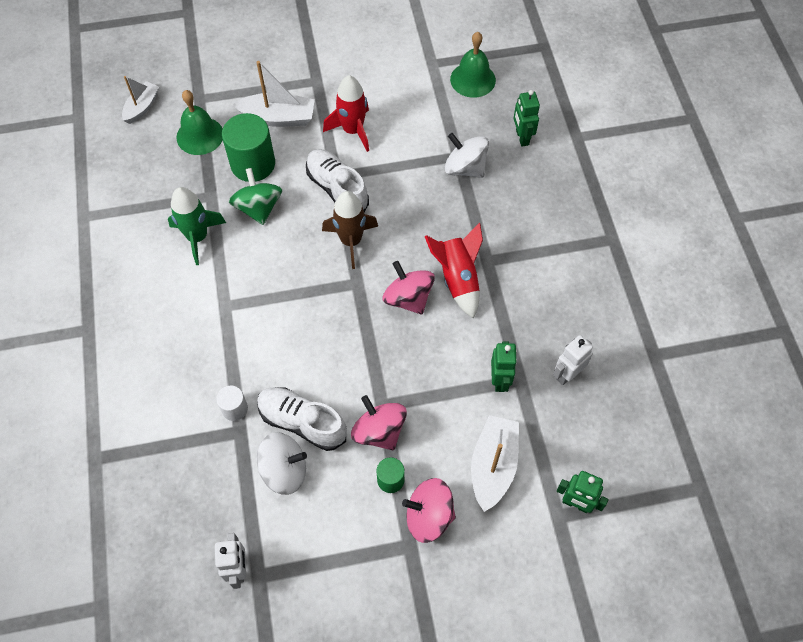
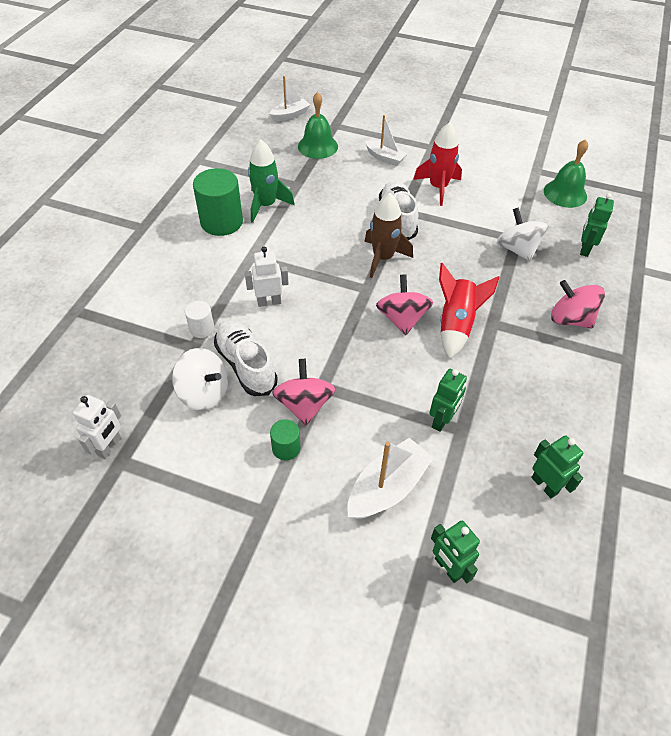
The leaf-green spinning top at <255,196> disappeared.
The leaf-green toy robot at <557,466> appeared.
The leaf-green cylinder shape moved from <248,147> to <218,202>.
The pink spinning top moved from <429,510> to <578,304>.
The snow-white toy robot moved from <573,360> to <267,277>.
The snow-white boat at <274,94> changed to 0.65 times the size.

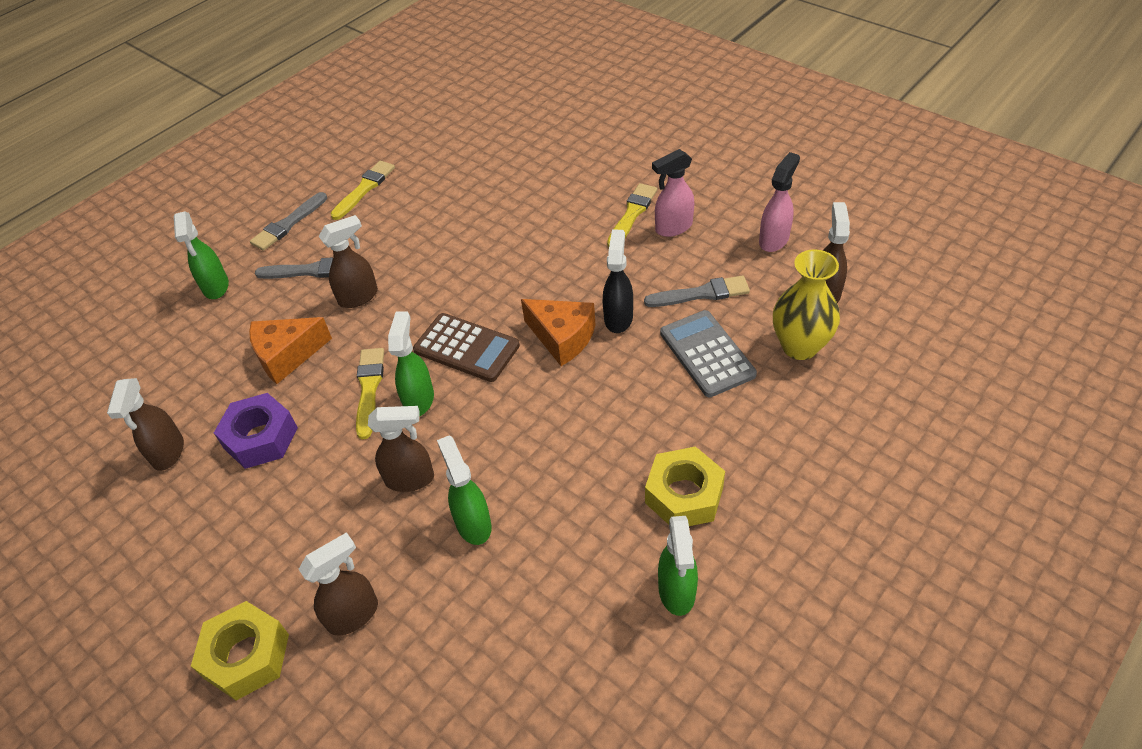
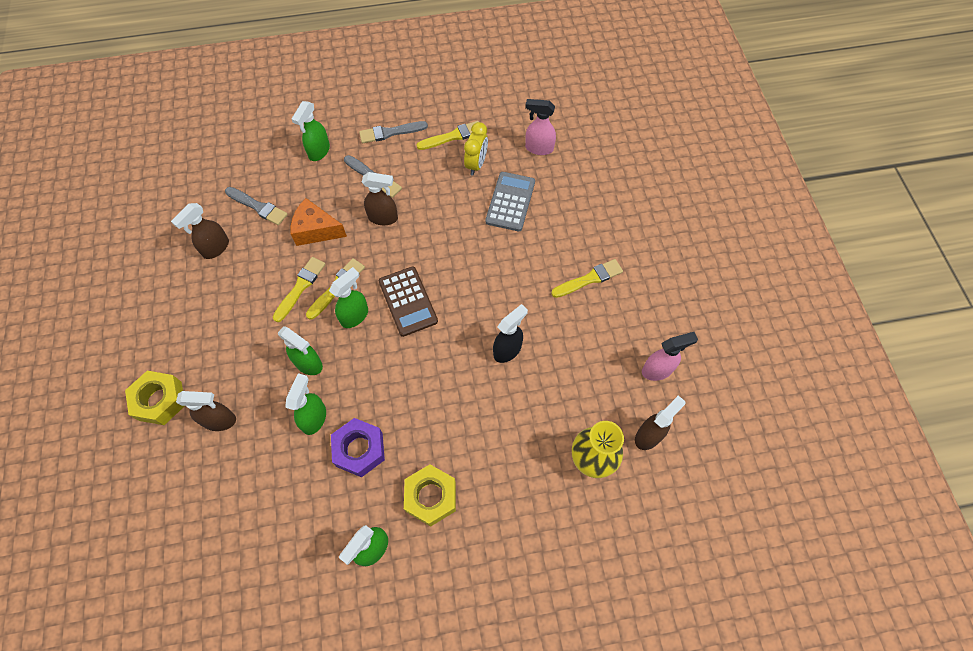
The orange-coloured piece of cheese at <558,332> disappeared.
The golden brush at <299,289> appeared.
The golden bedside clock at <476,149> appeared.
The purple hex nut moved from <256,431> to <358,447>.
The gray brush moved from <697,291> to <256,206>.
The pink spray bottle moved from <673,193> to <540,127>.
The gray adding machine moved from <708,353> to <510,201>.
The dark brown spray bottle at <401,449> became the leaf-green spray bottle at <300,350>.

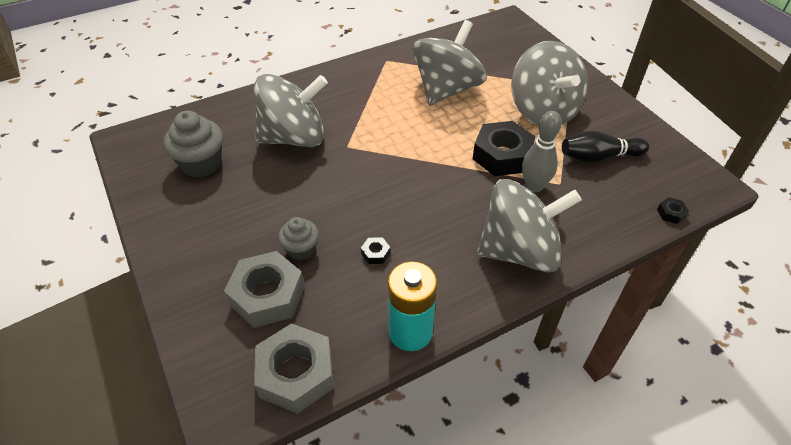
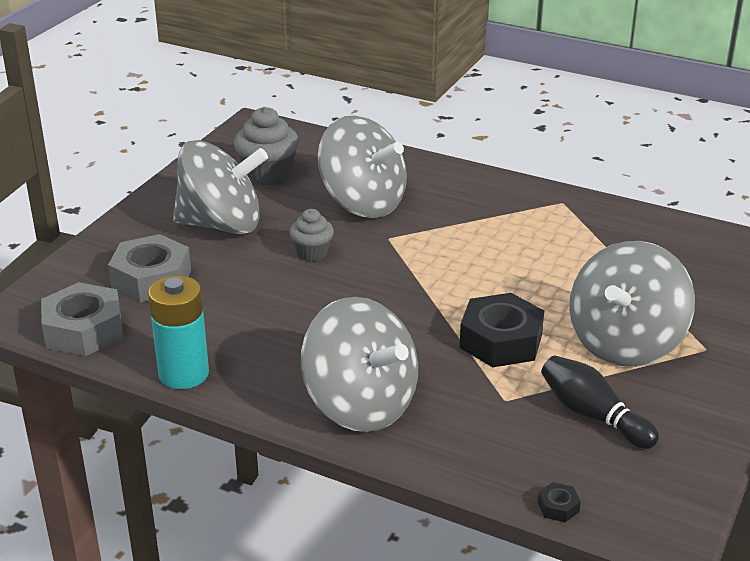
The ebony hex nut at <375,250> disappeared.
The gray bowling pin at <542,152> disappeared.
The gray cupcake moved from <298,239> to <311,235>.
The gray spinning top moved from <450,63> to <220,187>.

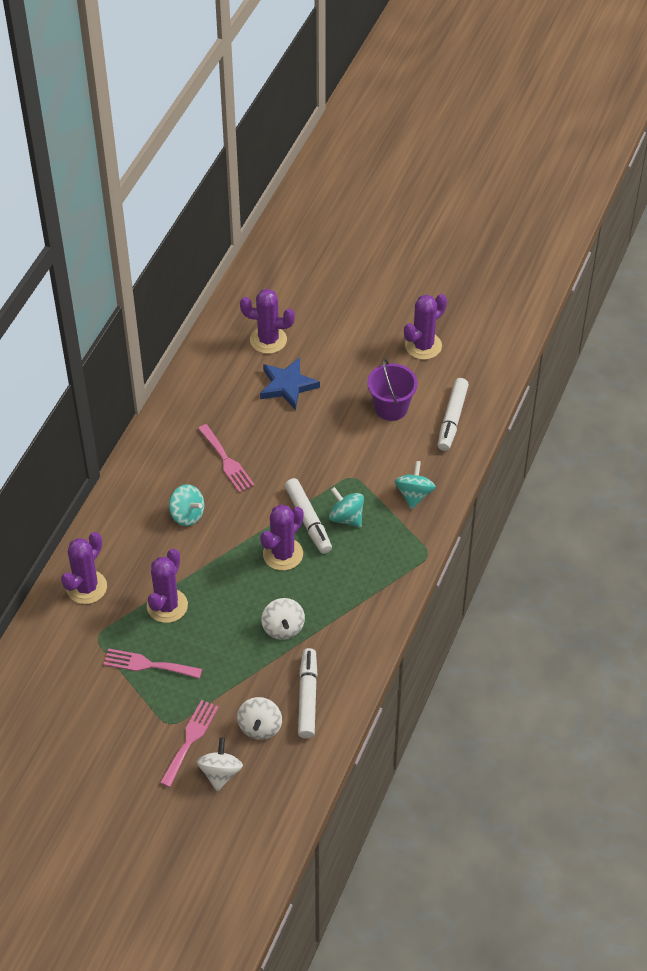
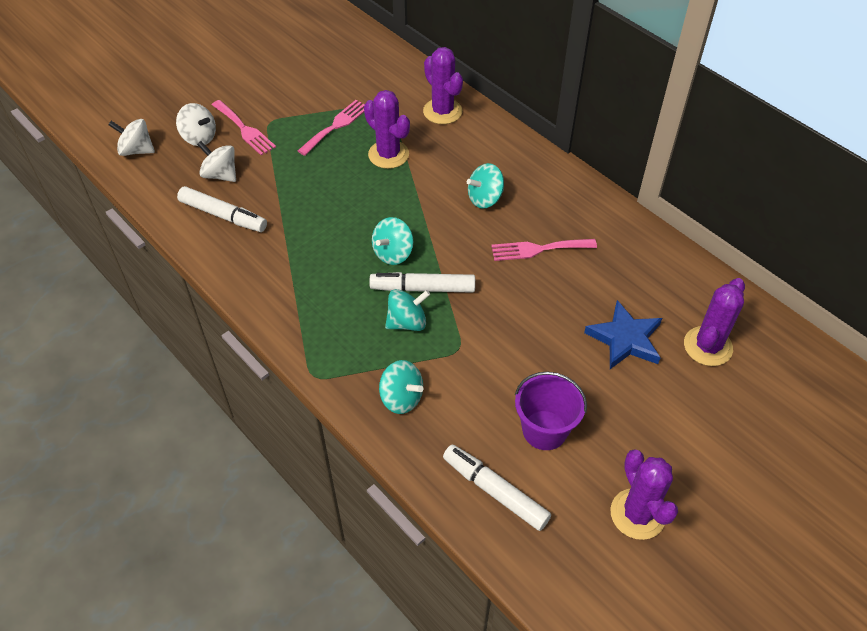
The snow-white spinning top moved from <283,619> to <131,137>.
The purple cactus at <282,537> was replaced by the turquoise spinning top at <392,241>.

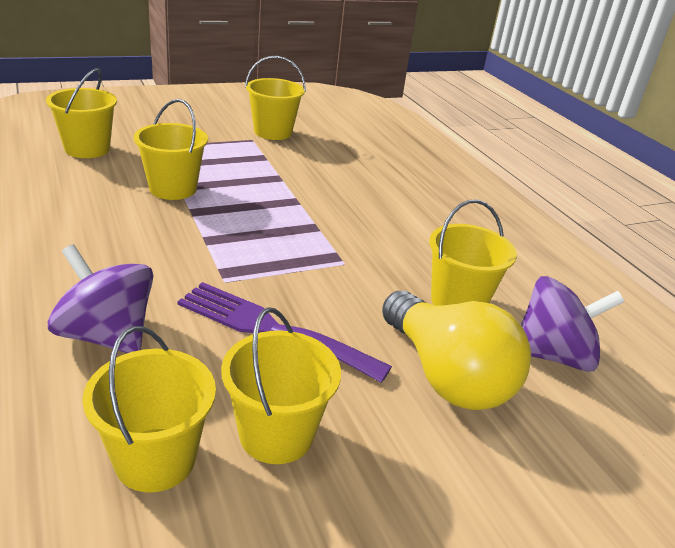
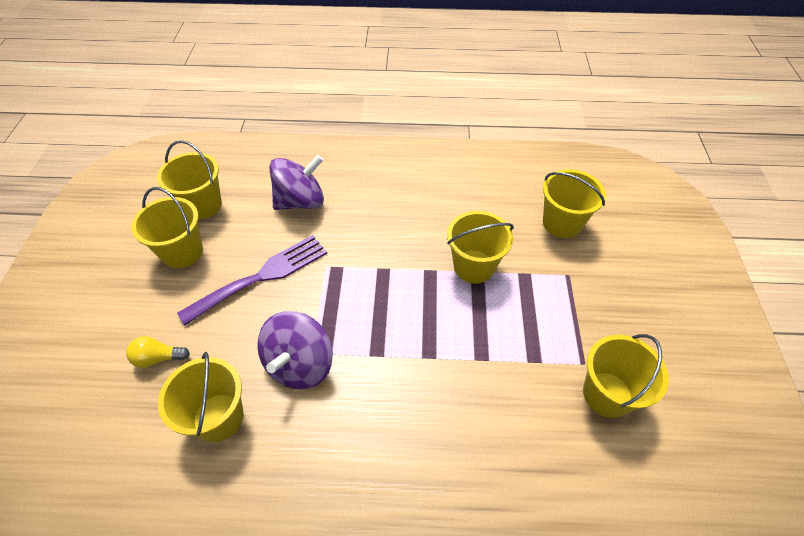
The purple spinning top moved from <573,324> to <295,350>.
The golden light bulb at <456,350> changed to 0.42 times the size.

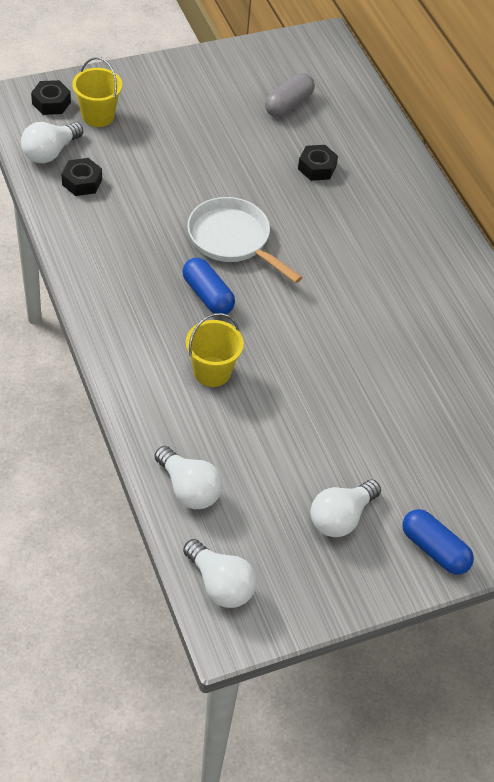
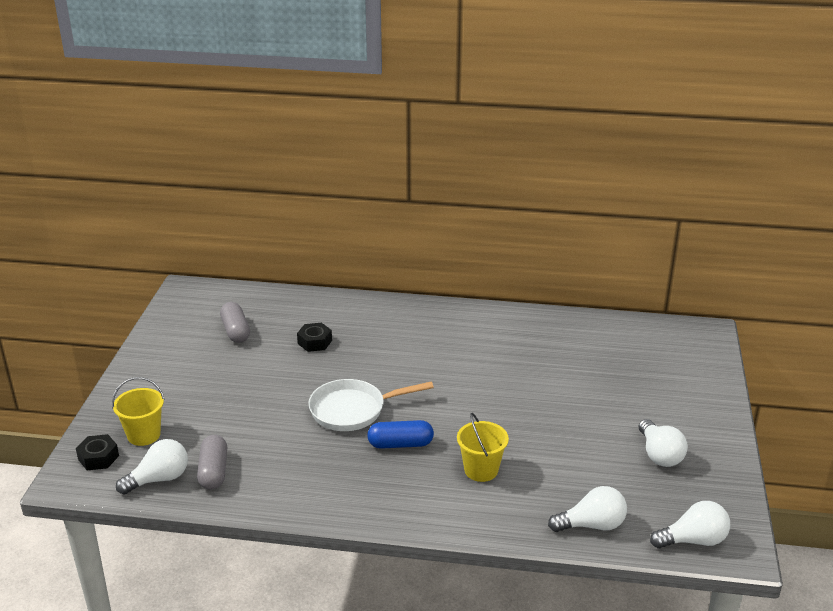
The royal blue capsule at <438,542> disappeared.
The ebony hex nut at <81,177> was replaced by the gray capsule at <212,462>.
The snow-white light bulb at <52,142> turned 105 degrees counterclockwise.

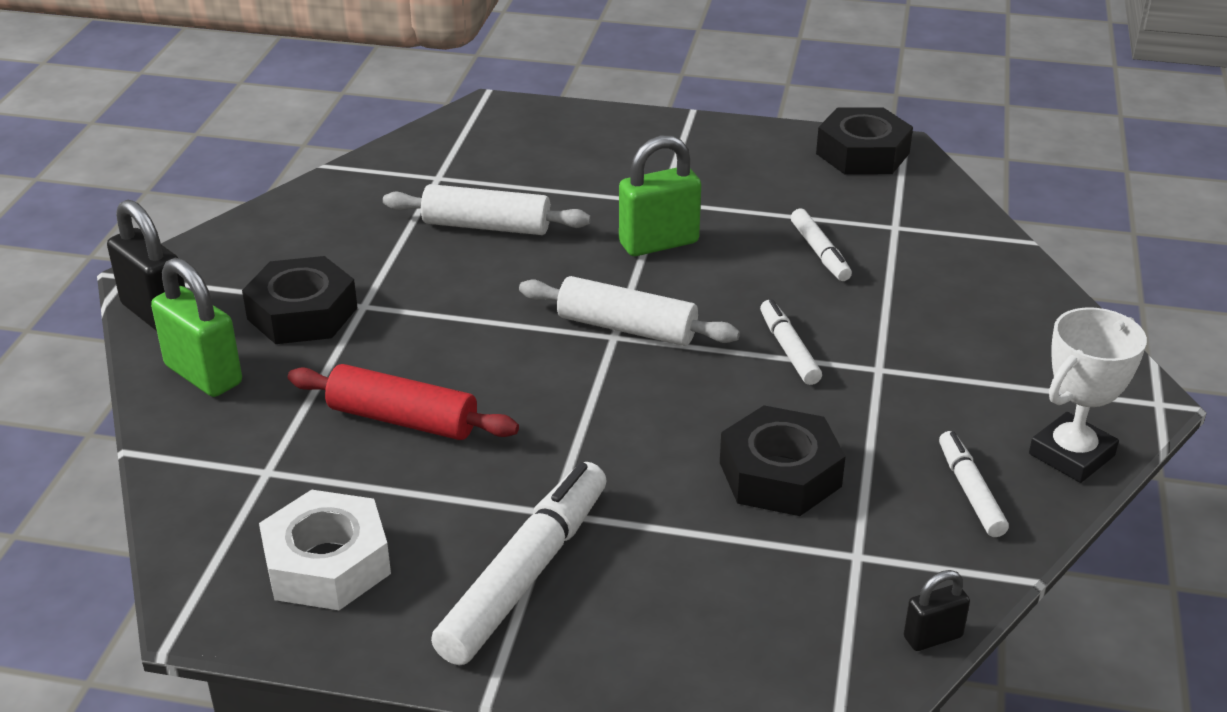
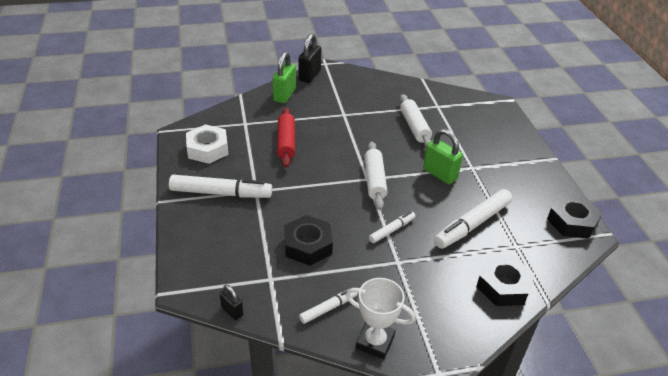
The ebony hex nut moved from <300,300> to <505,281>.
The snow-white marker pen at <821,245> changed to 1.86 times the size.

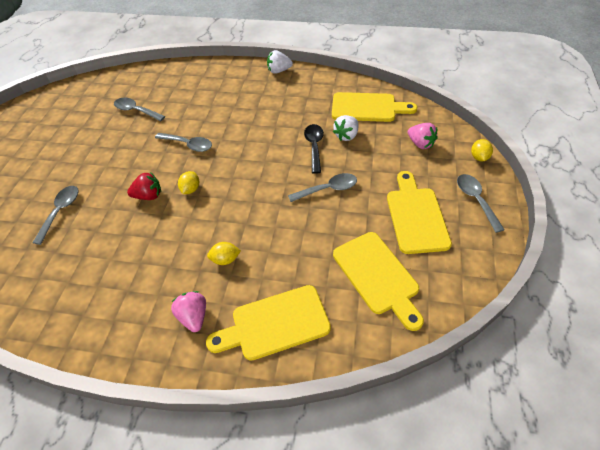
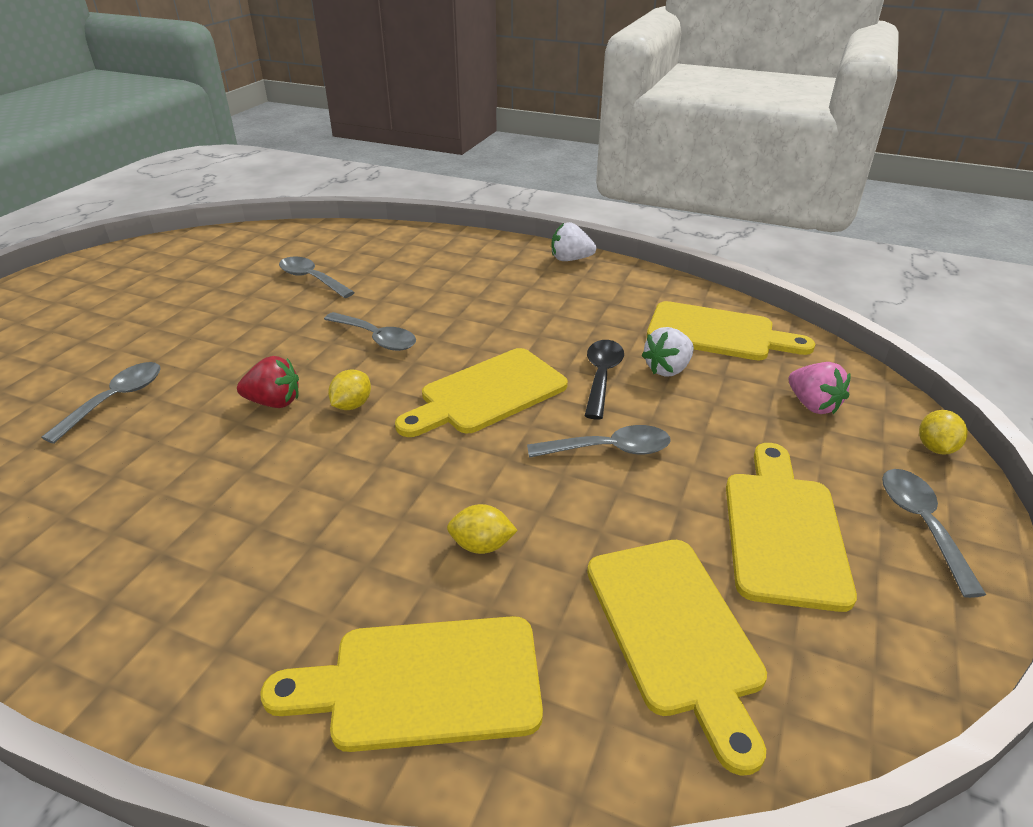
The pink berry at <188,311> disappeared.
The golden chopping board at <481,392> appeared.
The golden citrus fruit moved from <224,253> to <482,529>.

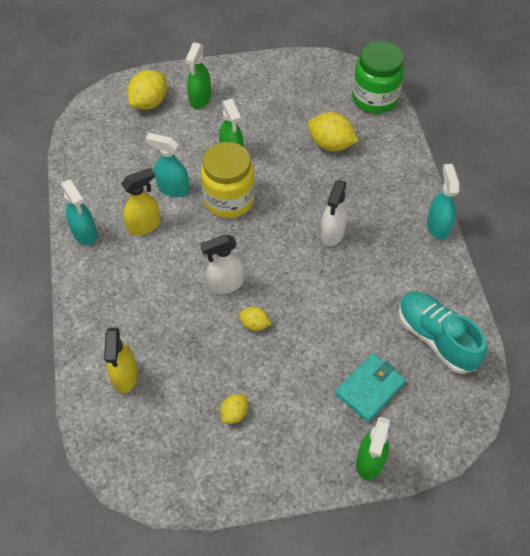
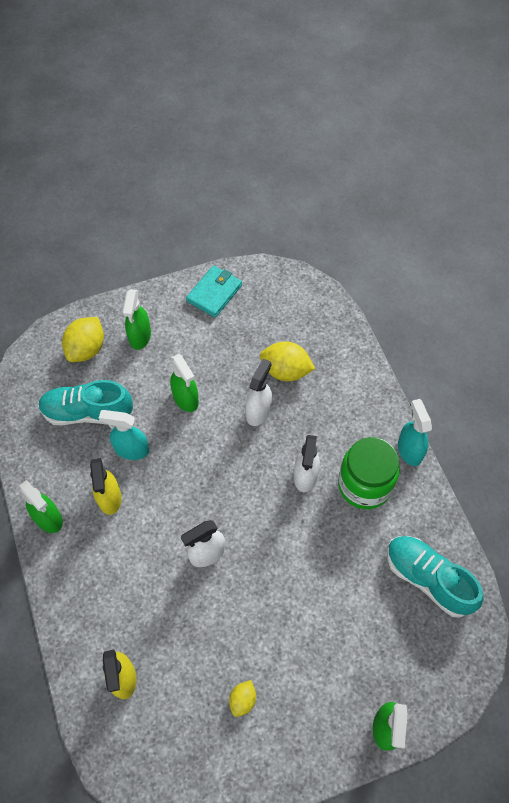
The golden jam jar at <228,180> disappeared.
The golden citrus fruit at <255,319> disappeared.
The turquoise sneaker at <85,403> appeared.
The snow-white spray bottle at <258,392> appeared.
The turquoise billfold moved from <370,387> to <214,292>.
The leaf-green jam jar moved from <378,77> to <369,473>.
The turquoise spray bottle at <79,212> became the leaf-green spray bottle at <41,506>.
The golden spray bottle at <141,201> turned 120 degrees clockwise.

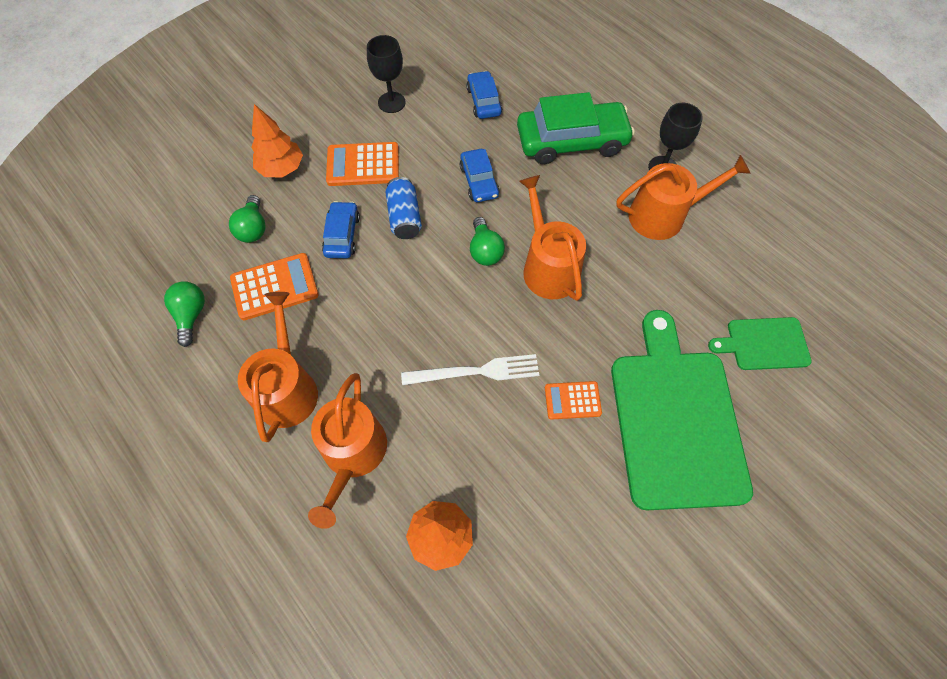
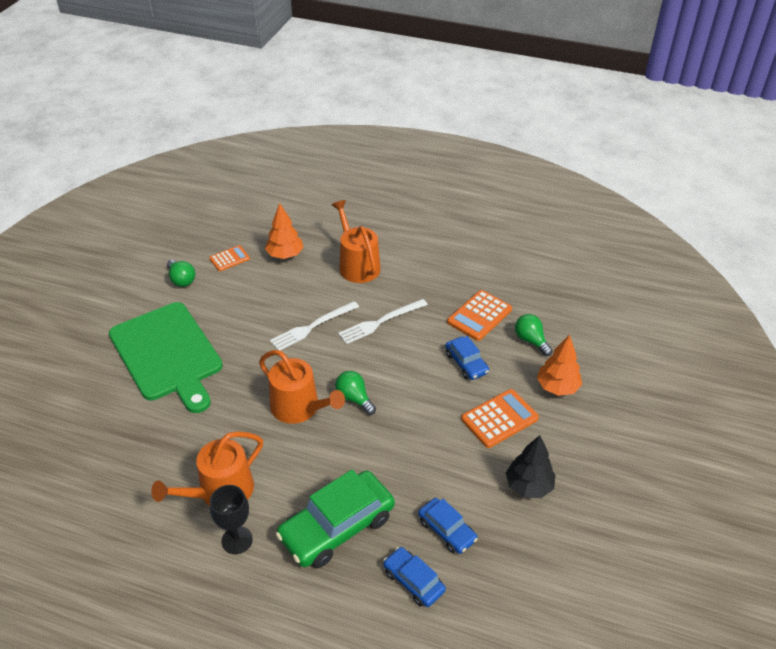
The orange-coloured sprinkling can at <278,367> disappeared.
The royal blue can at <403,208> disappeared.
The leaf-green chopping board at <760,343> disappeared.
The snow-white table fork at <383,321> appeared.
The leaf-green light bulb moved from <184,314> to <181,273>.
The royal blue car moved from <480,175> to <414,577>.
The orange-coloured adding machine moved from <573,400> to <229,258>.
The ebony goblet at <386,74> was replaced by the ebony tree at <530,466>.

